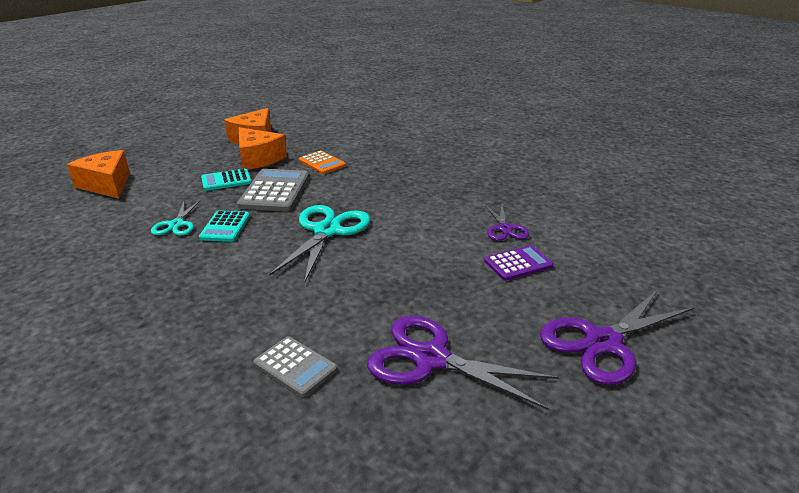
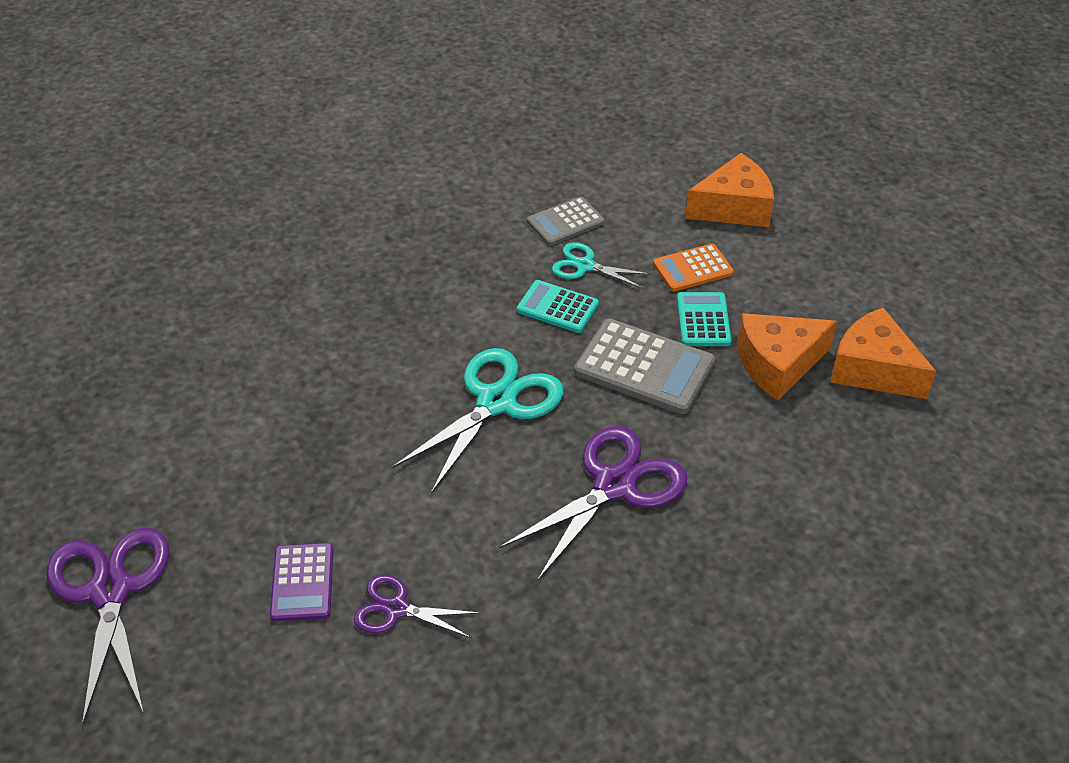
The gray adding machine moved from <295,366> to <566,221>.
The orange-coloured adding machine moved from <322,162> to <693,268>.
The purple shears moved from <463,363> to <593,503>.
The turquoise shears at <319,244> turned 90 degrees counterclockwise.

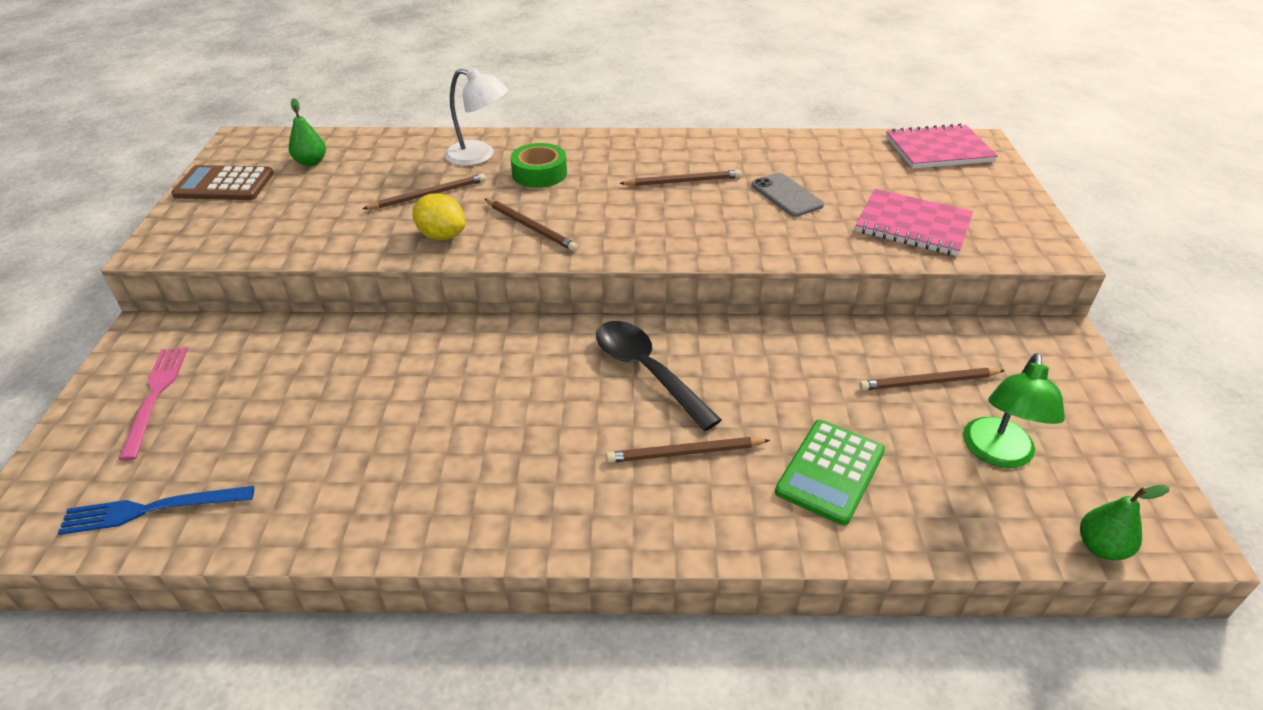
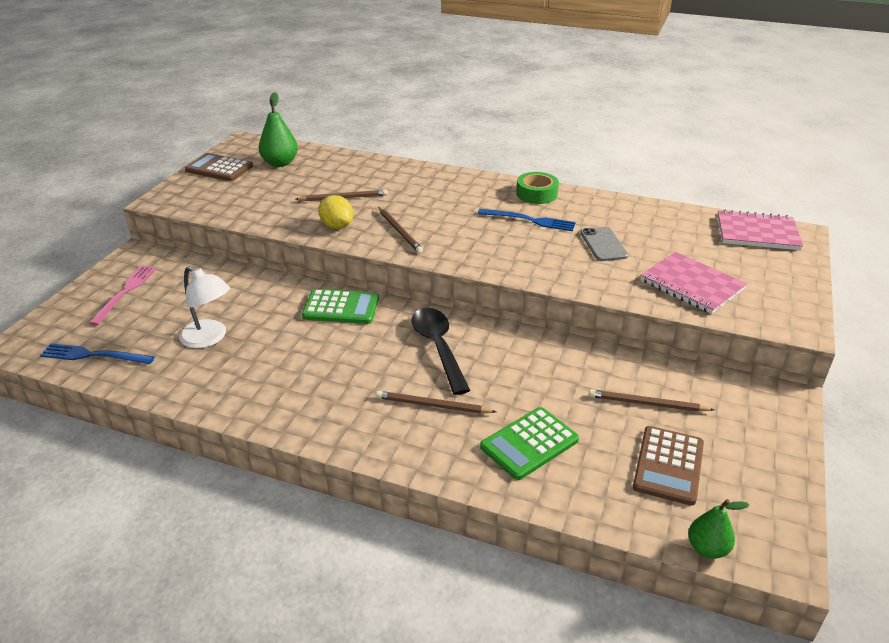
The leaf-green adding machine at <340,306> appeared.
The snow-white desk lamp moved from <476,117> to <204,307>.
The leaf-green sticky tape moved from <538,165> to <537,188>.
The dark brown lead pencil at <680,178> was replaced by the royal blue table fork at <527,220>.
The leaf-green desk lamp at <1014,410> was replaced by the dark brown adding machine at <668,466>.
The leaf-green pear fruit at <307,132> changed to 1.53 times the size.

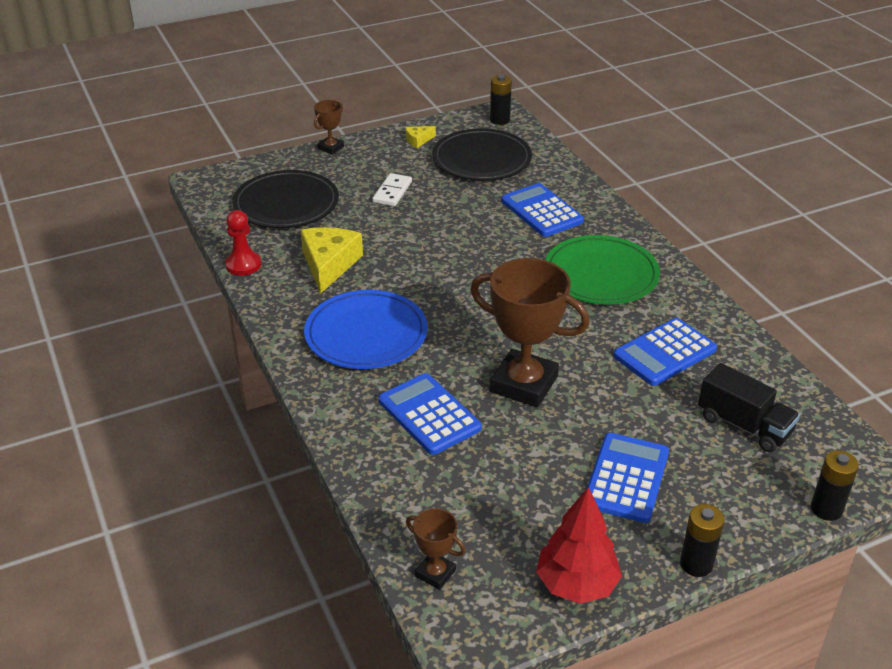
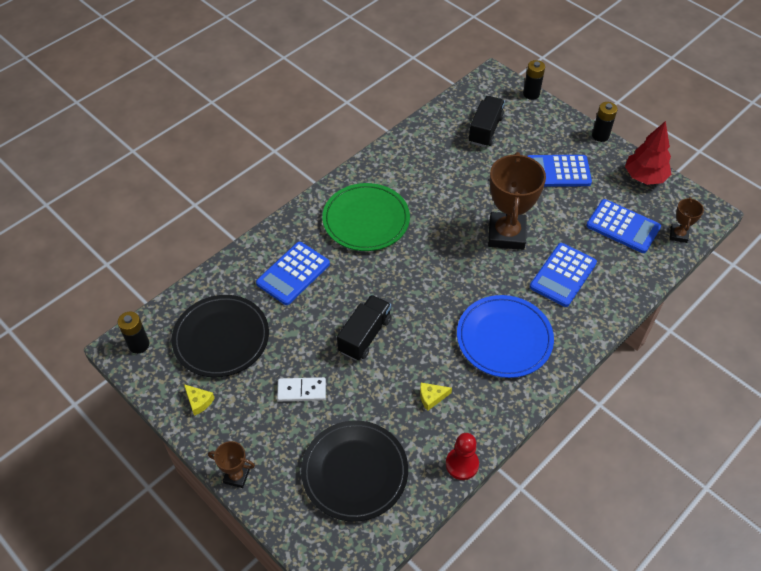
The ebony toy truck at <364,328> appeared.
The royal blue adding machine moved from <665,352> to <623,226>.
The golden piece of cheese at <332,260> changed to 0.48 times the size.

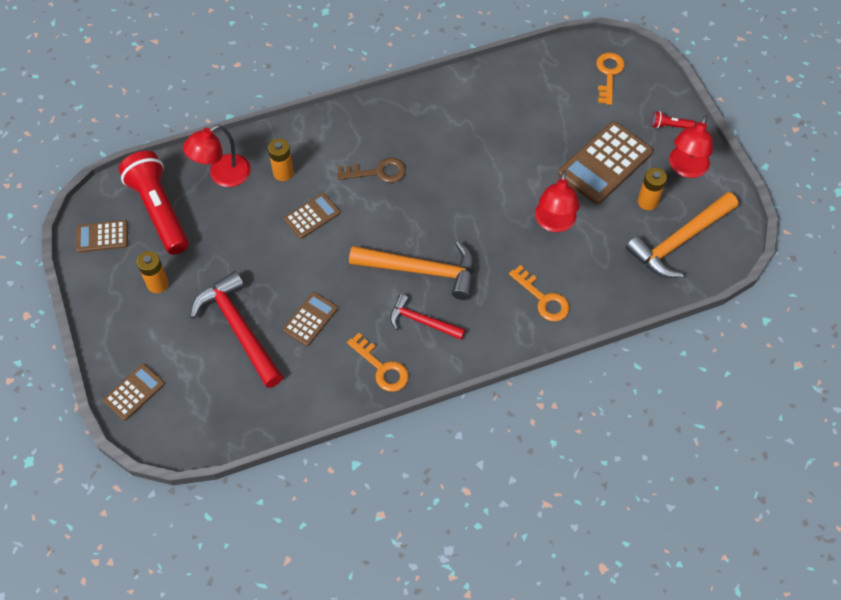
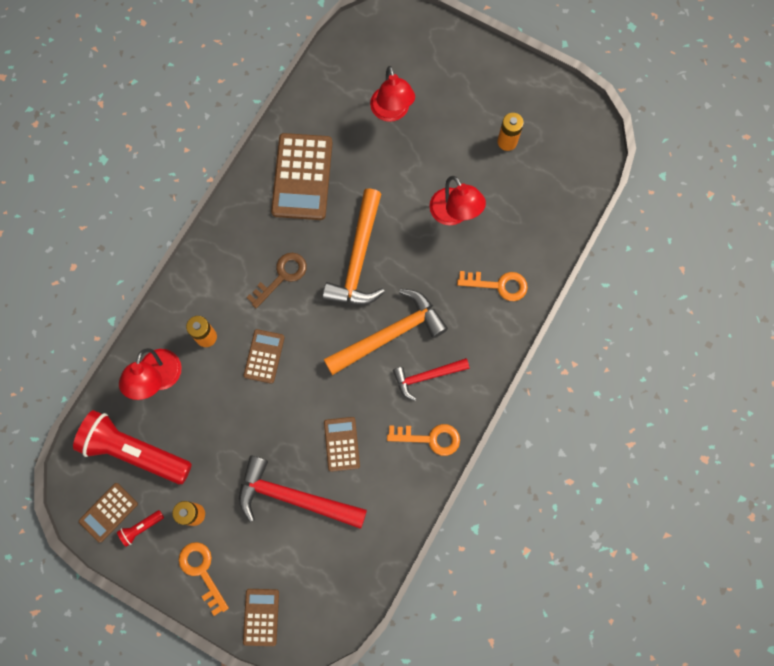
The dark brown adding machine moved from <605,162> to <302,176>.
The orange-coloured key moved from <610,78> to <204,579>.
The orange-coloured claw hammer moved from <682,235> to <353,246>.
The red pocket torch moved from <673,119> to <140,528>.
The red desk lamp moved from <691,146> to <392,94>.

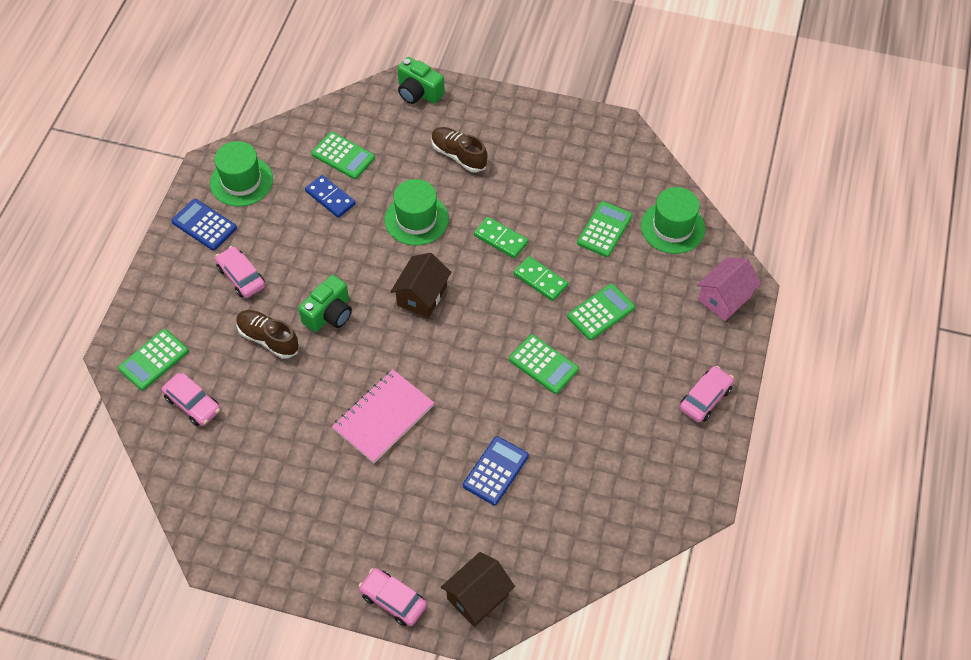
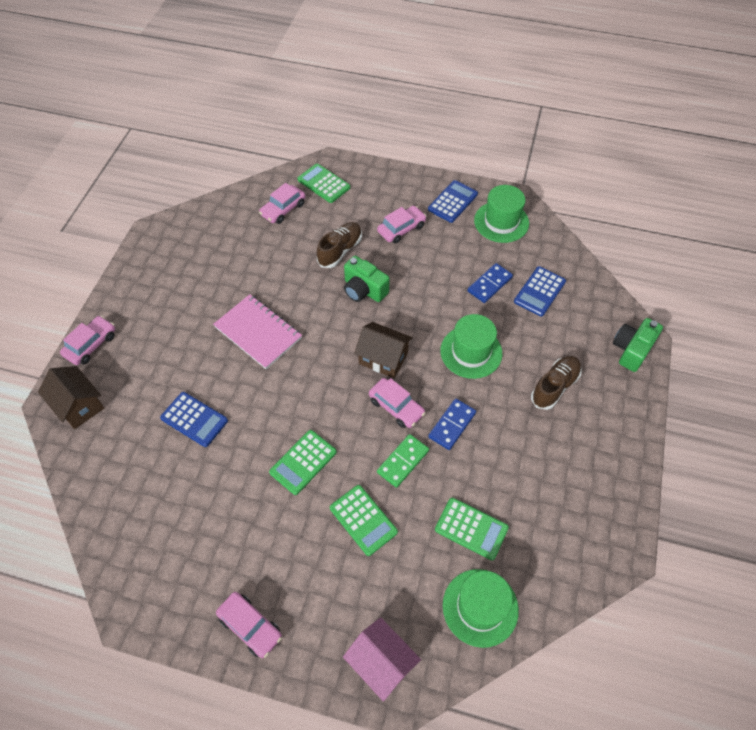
The pink car at <397,403> appeared.
The leaf-green adding machine at <343,155> became the royal blue adding machine at <540,291>.
The leaf-green domino piece at <501,238> became the royal blue domino piece at <452,424>.

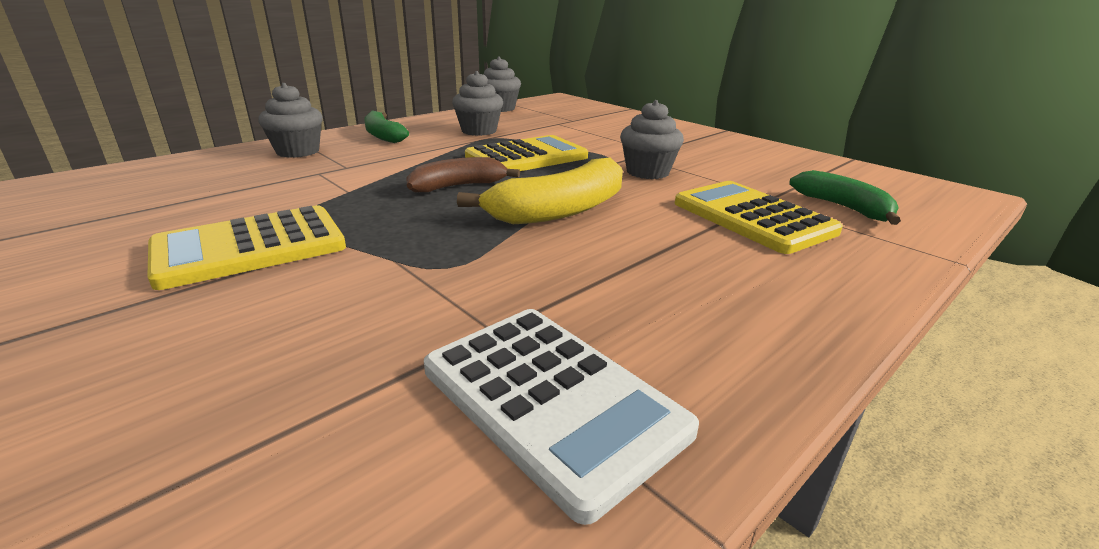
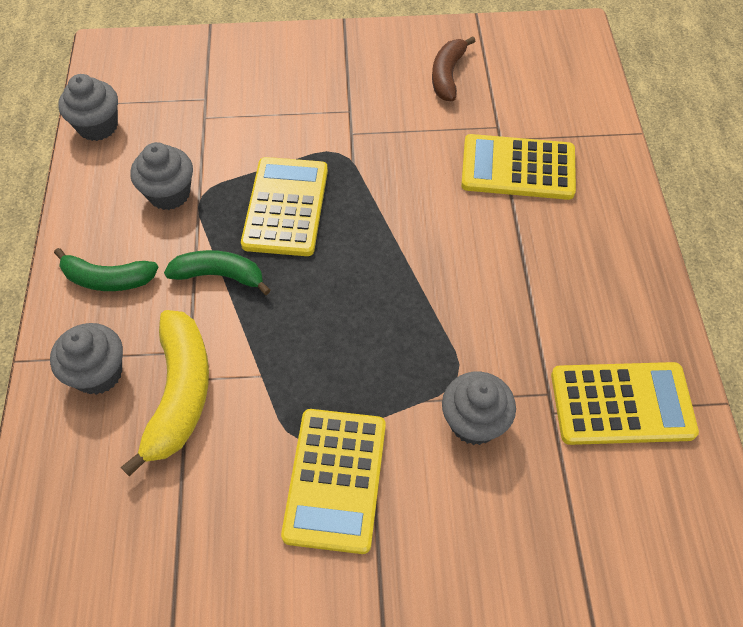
The dark brown toy banana moved from <463,174> to <454,68>.
The golden toy banana moved from <540,191> to <165,393>.
The gray cupcake moved from <652,139> to <479,408>.
The leaf-green toy banana moved from <845,197> to <217,272>.
The snow-white adding machine at <561,417> became the golden adding machine at <625,403>.

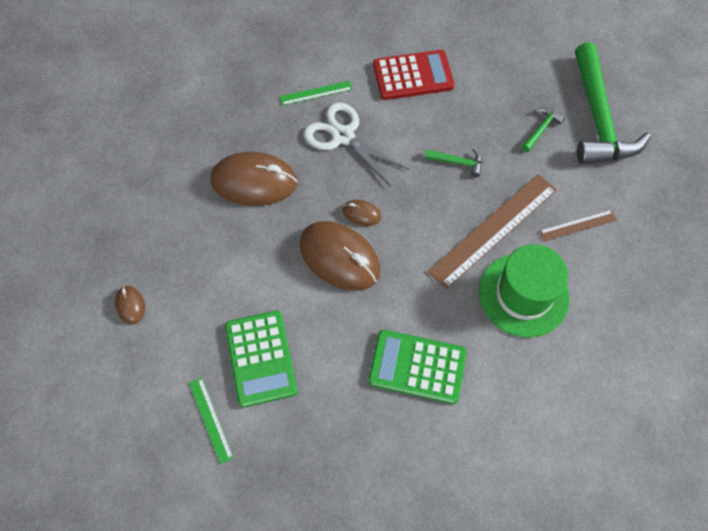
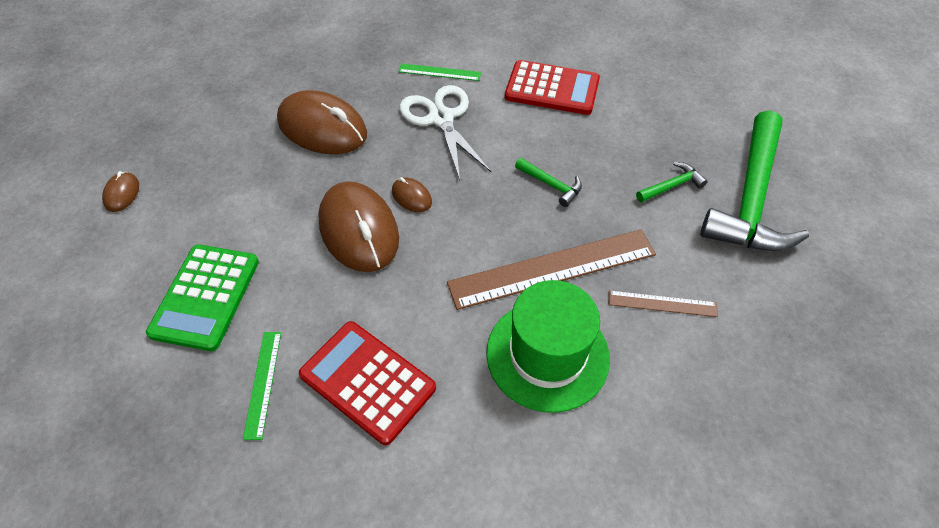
The leaf-green measuring stick moved from <211,420> to <262,386>.
The leaf-green adding machine at <417,367> became the red adding machine at <367,383>.

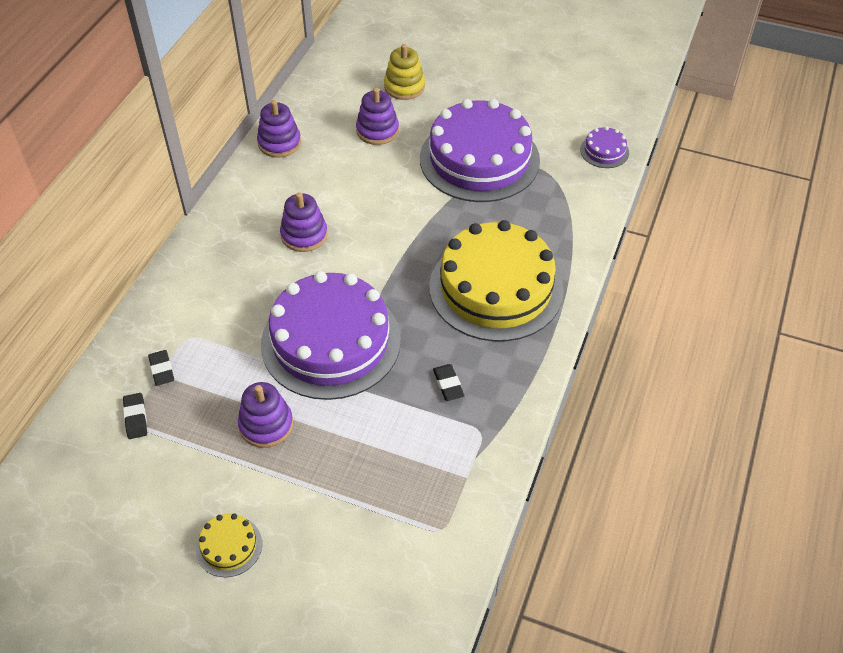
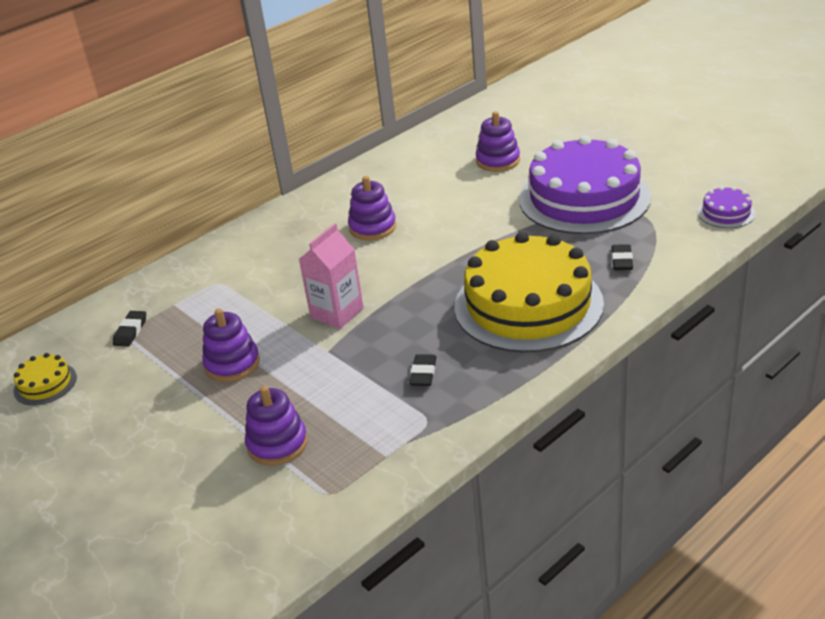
The golden stacking rings at <404,72> disappeared.
The ebony eraser moved from <161,368> to <622,257>.
The golden layer cake moved from <229,545> to <45,379>.
The purple stacking rings moved from <279,129> to <276,426>.
The purple layer cake at <331,335> was replaced by the pink juice carton at <331,276>.

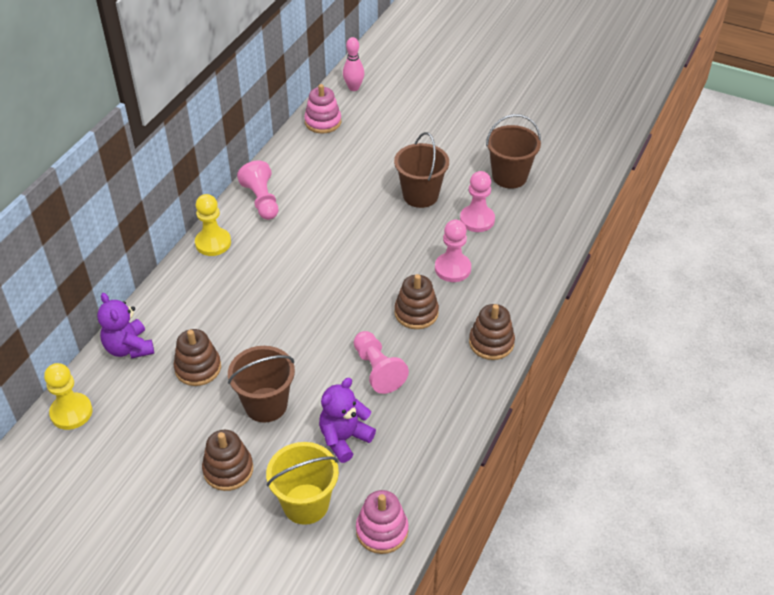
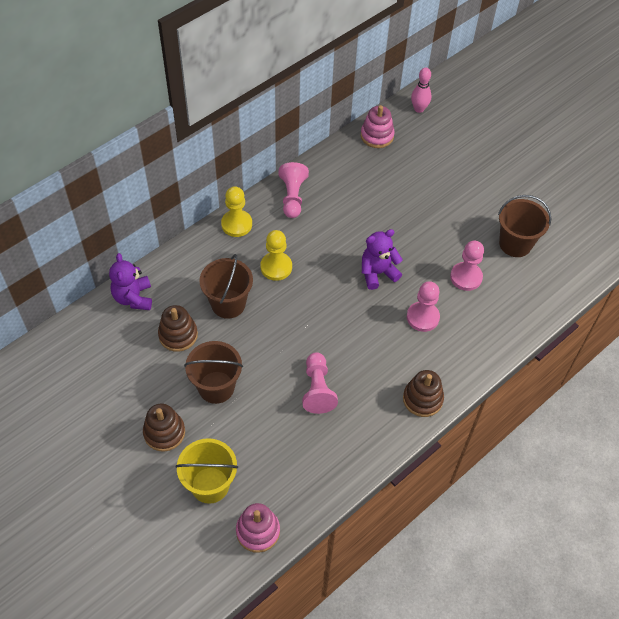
The dark brown stacking rings at <416,301> disappeared.
The golden pawn moved from <68,396> to <276,255>.
The purple teddy moved from <347,420> to <382,259>.
The dark brown pail moved from <421,170> to <226,286>.

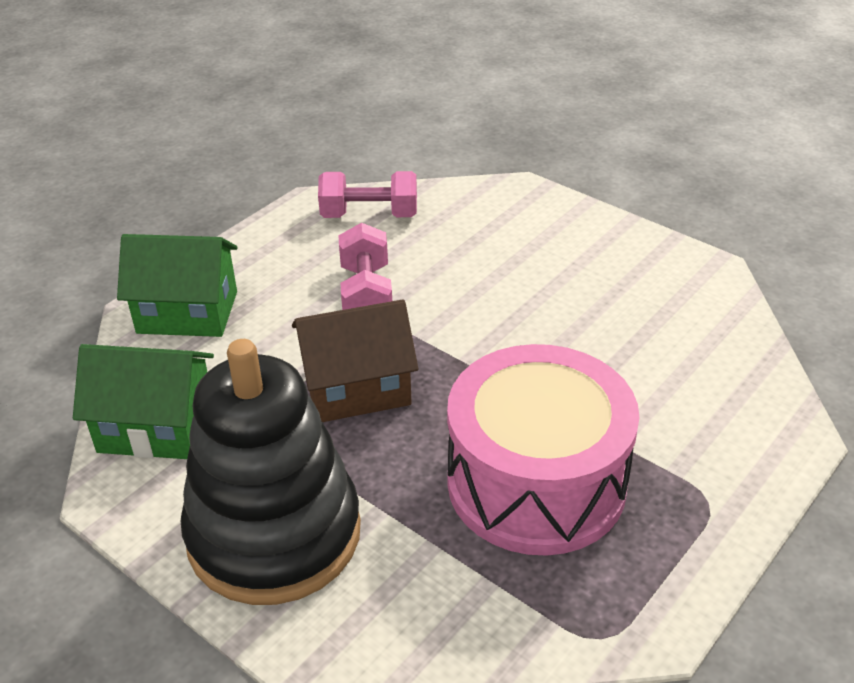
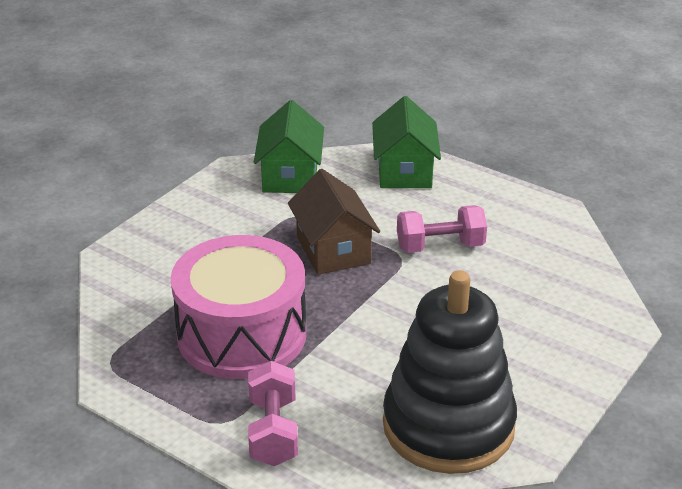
The ebony stacking rings moved from <271,472> to <450,372>.
The pink hand weight moved from <367,194> to <273,413>.

